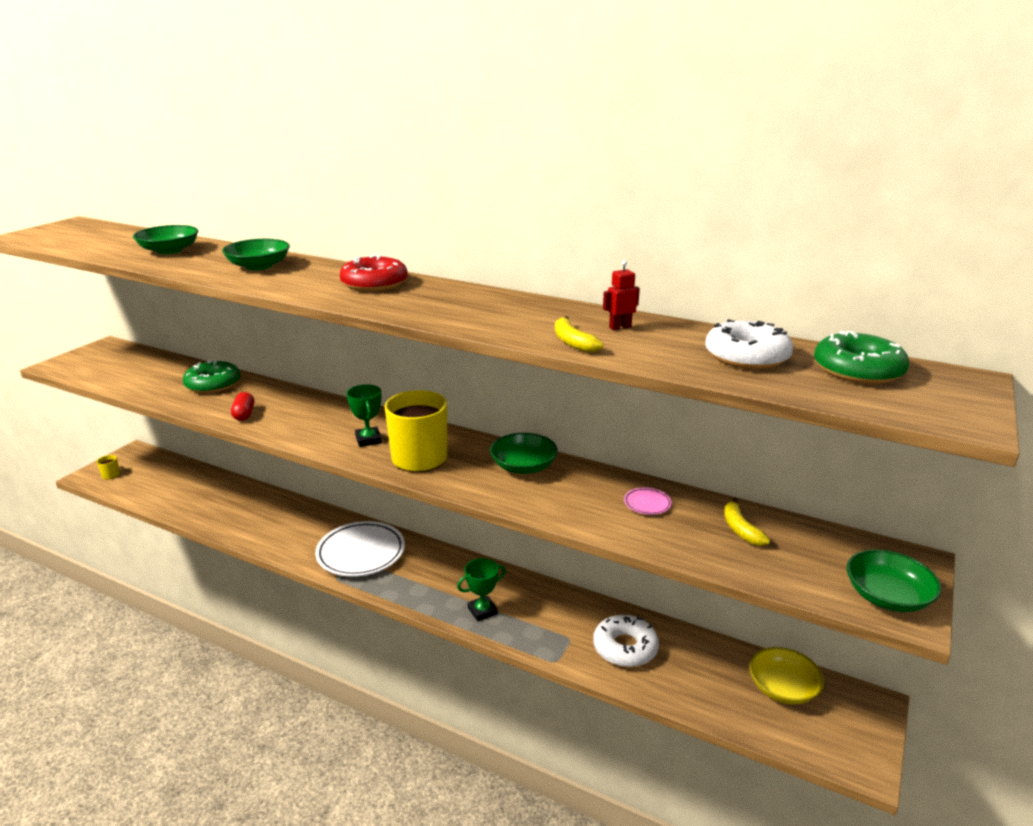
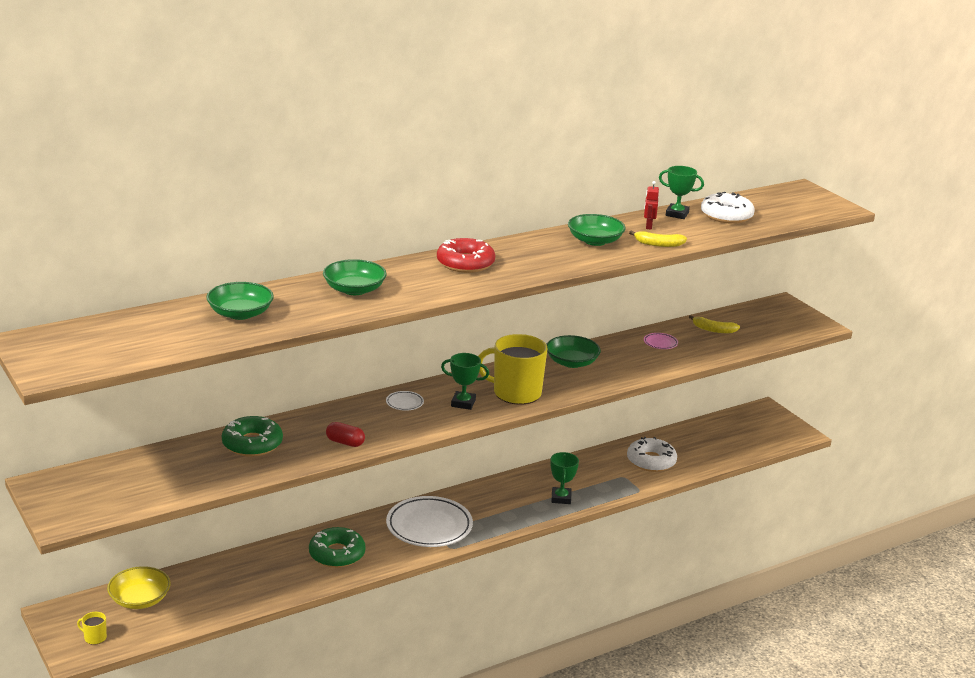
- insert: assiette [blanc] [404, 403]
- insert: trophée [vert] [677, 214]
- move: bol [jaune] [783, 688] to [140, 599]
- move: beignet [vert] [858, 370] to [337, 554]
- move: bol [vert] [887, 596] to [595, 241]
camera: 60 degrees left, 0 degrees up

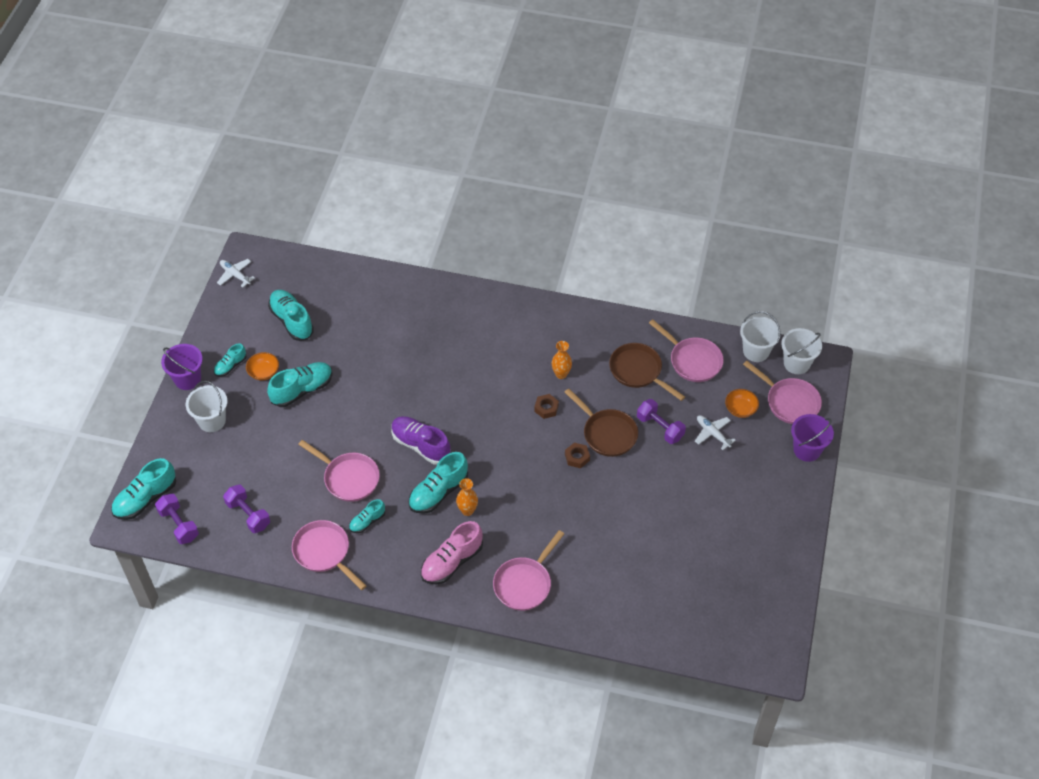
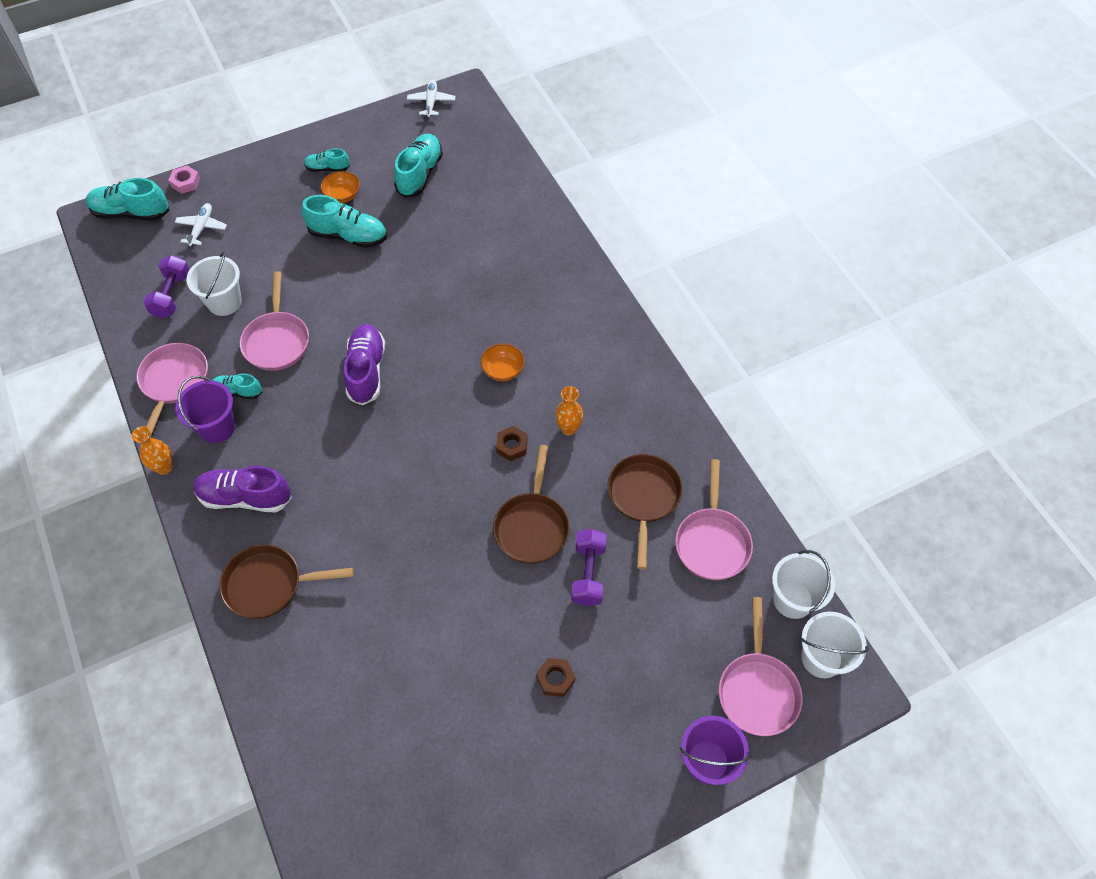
- delete: haltère [violet] [179, 525]
- delete: chaussure [turquoise] [438, 492]
- insert: écrou [rose] [186, 183]
- move: seau [violet] [187, 379] to [217, 427]
- move: seau [blanc] [212, 421] to [224, 302]
- move: vase [orange] [467, 510] to [164, 467]
- move: écrou [marron] [577, 457] to [555, 679]
- move: avion [blanc] [712, 433] to [202, 228]
- move: bol [orange] [740, 409] to [503, 370]
- recolor: chaussure [rose] [452, 562] to chaussure [violet] [245, 497]
- recolor: poêle [rose] [525, 583] to poêle [marron] [269, 584]
camera: 50 degrees right, 5 degrees up

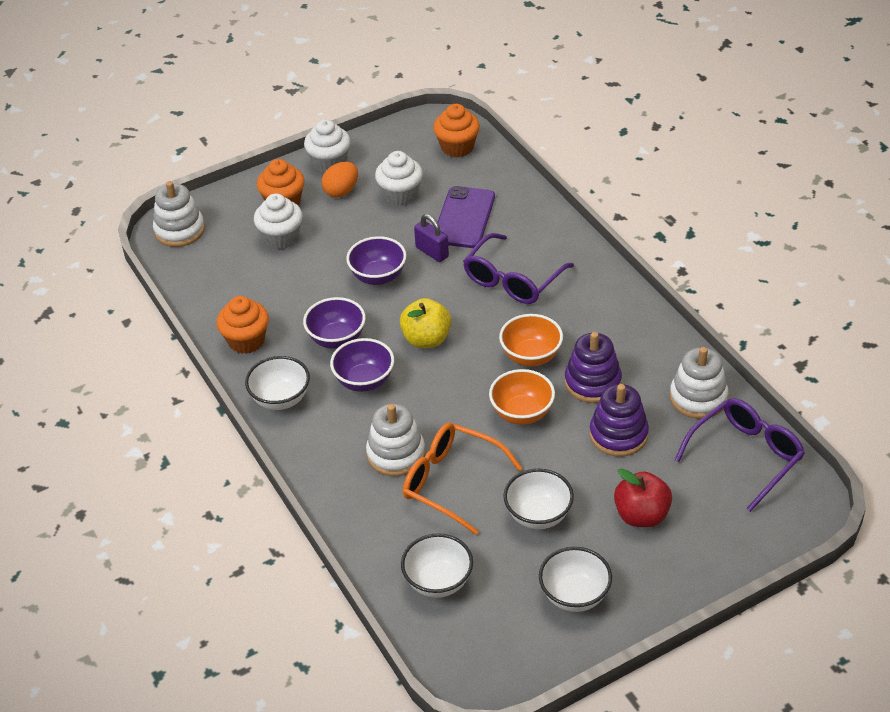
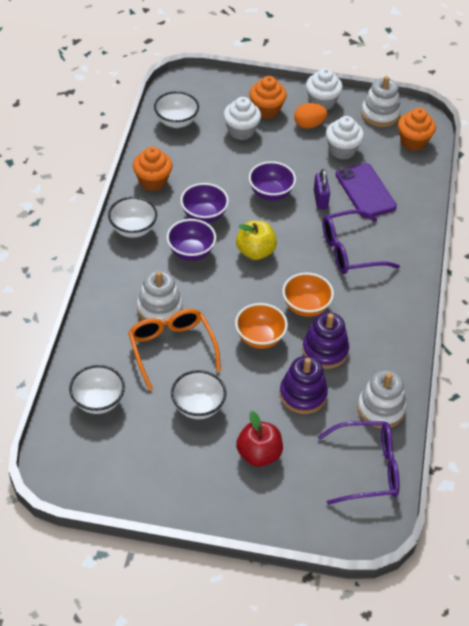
- move: jouet à empiler [blanc] [179, 230] to [380, 114]
- move: bol [blanc] [574, 596] to [176, 122]
- rotate: téléphone [violet] [464, 218] = [365, 191] 75 degrees counterclockwise
camera: 35 degrees right, 5 degrees up

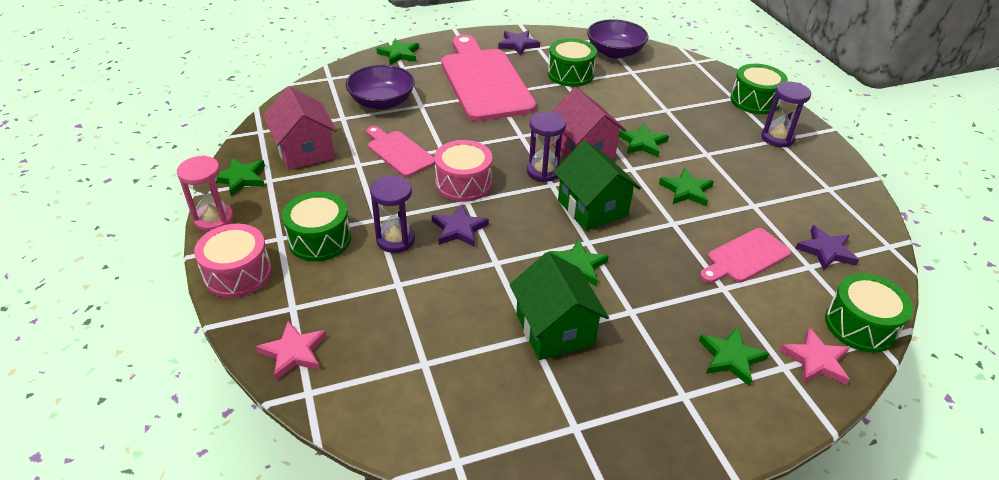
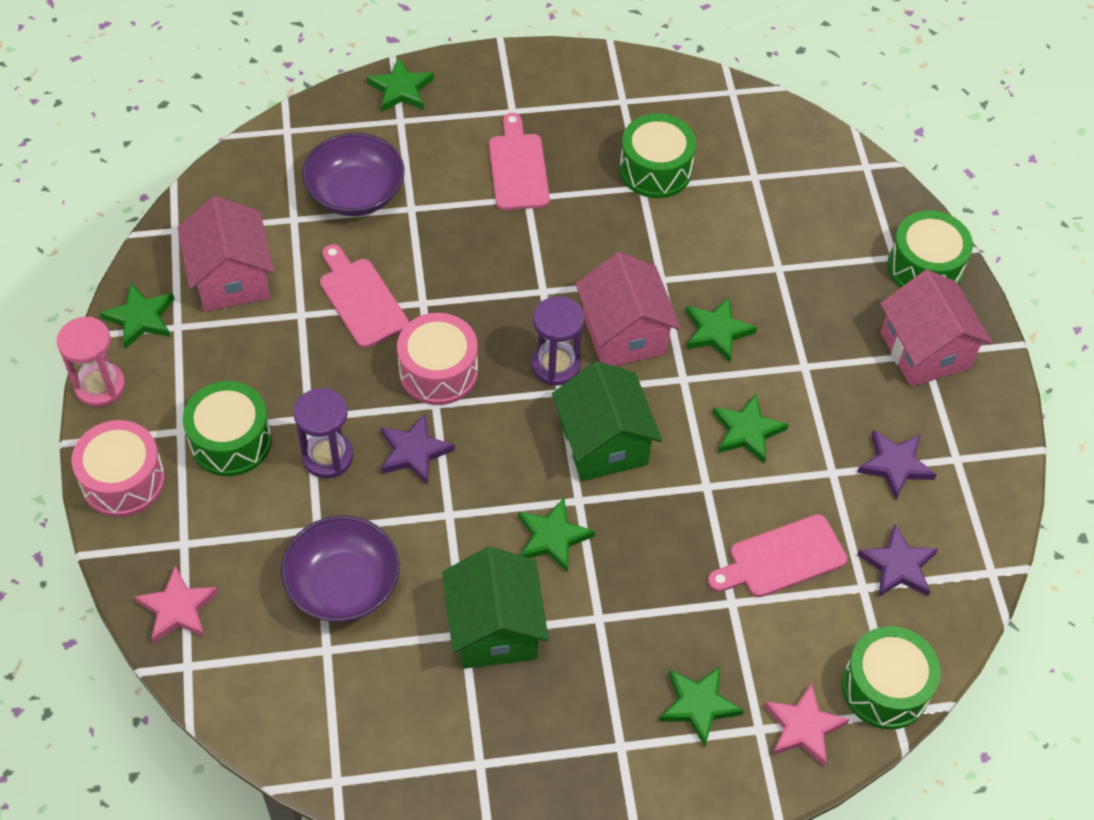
- move: étoile [violet] [518, 44] to [895, 465]
- move: bol [violet] [615, 52] to [343, 585]
- replace: sablier [violet] [777, 138] to maison [rose] [925, 350]
- resize: planche à découper [rose] [484, 81] = [518, 168] x0.51
camera: 10 degrees right, 15 degrees up

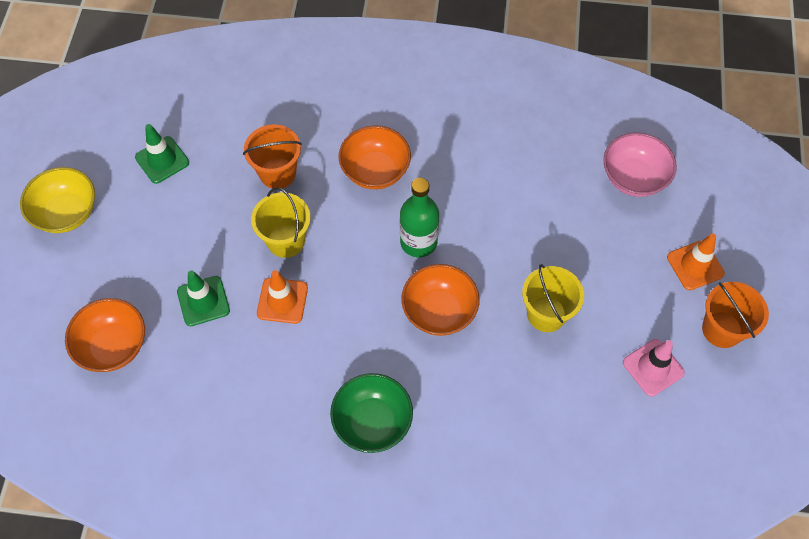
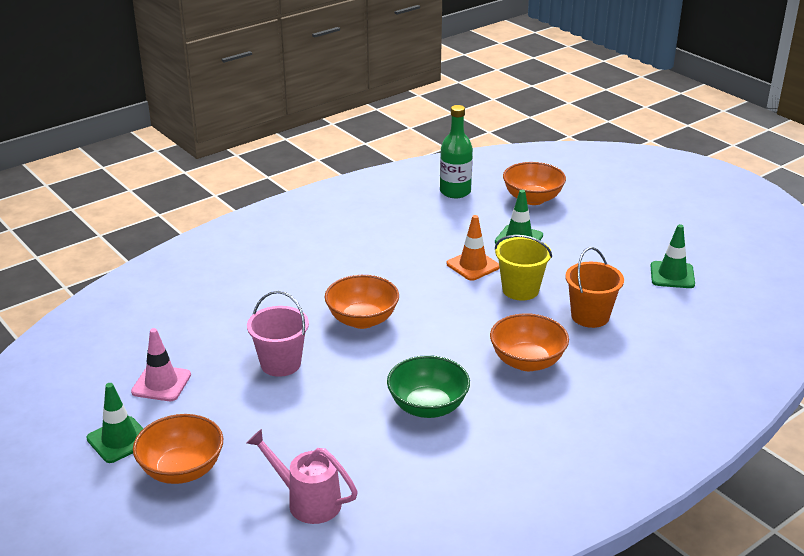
- delete: bol [jaune] [66, 213]
- move: bol [vert] [372, 422] to [428, 407]
- move: bouteille [vert] [418, 242] to [455, 192]
- replace: bol [rose] [633, 178] to arrosoir [rose] [307, 501]
- replace: cône de chantier [orange] [695, 265] to bol [orange] [182, 470]
- replace: seau [orange] [722, 329] to cône de chantier [vert] [119, 440]
- recolor: seau [jaune] [546, 314] to seau [rose] [280, 364]
camera: 135 degrees right, 30 degrees down

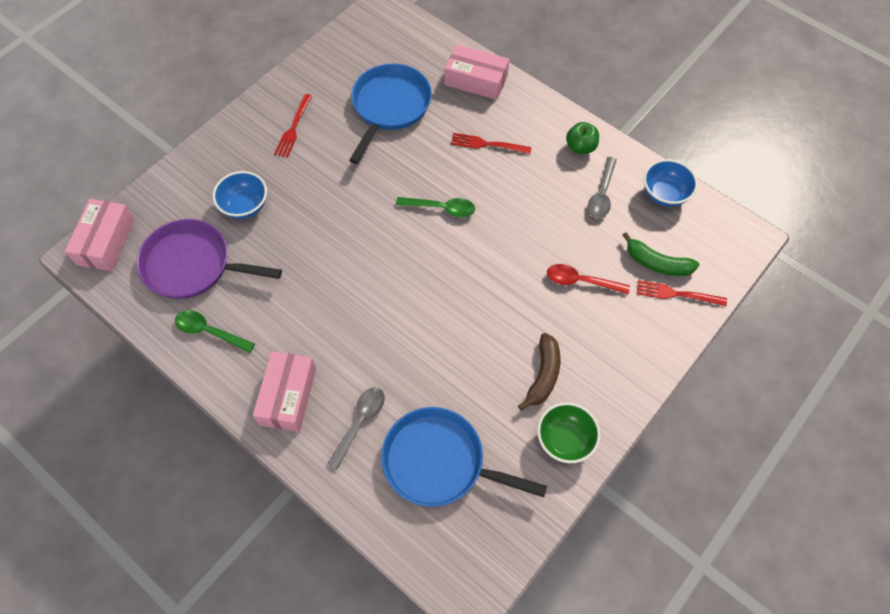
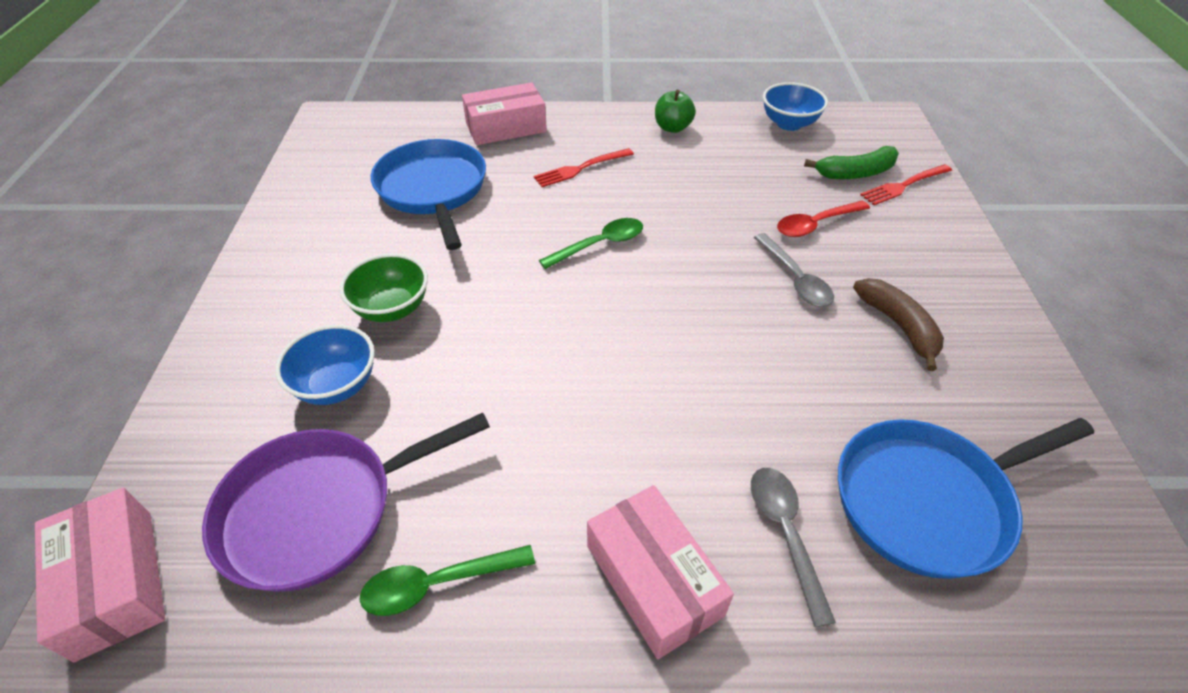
- delete: fourchette [rouge] [293, 128]
- move: bol [vert] [565, 440] to [392, 308]
- move: cuillère [gris] [602, 194] to [795, 278]
camera: 40 degrees left, 15 degrees down

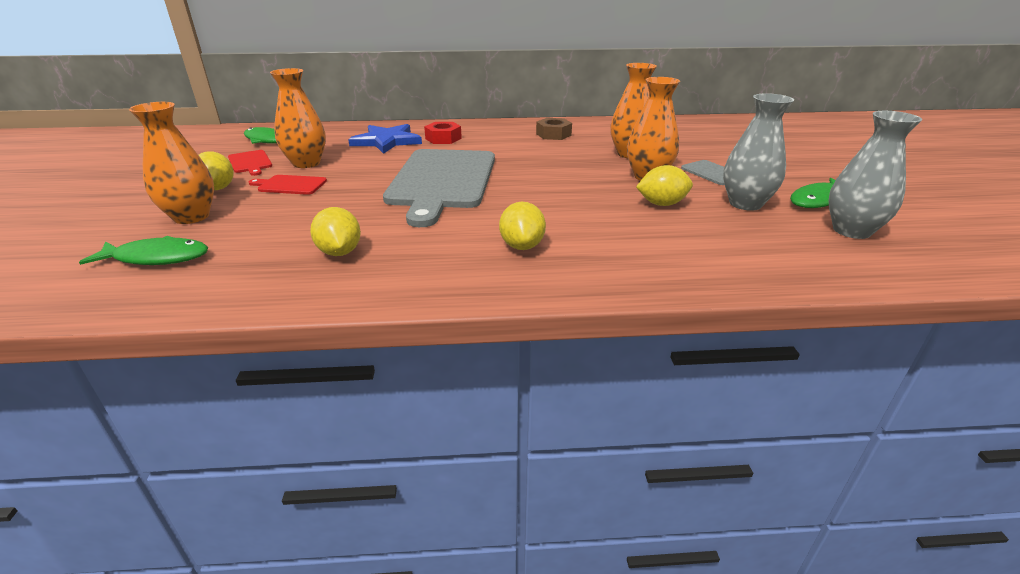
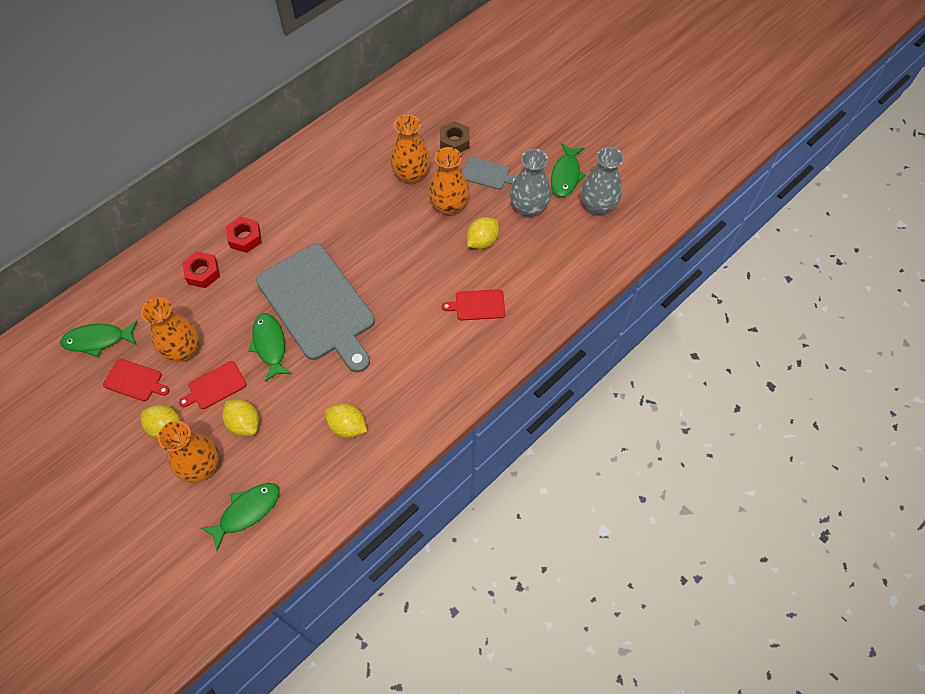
- insert: poisson [vert] [270, 345]
- insert: planche à découper [rouge] [477, 305]
- move: citron [jaune] [522, 246] to [244, 423]
- move: écrou [marron] [553, 134] to [454, 142]
- replace: étoile [bleu] [387, 141] to écrou [rouge] [203, 273]
camera: 40 degrees left, 30 degrees up

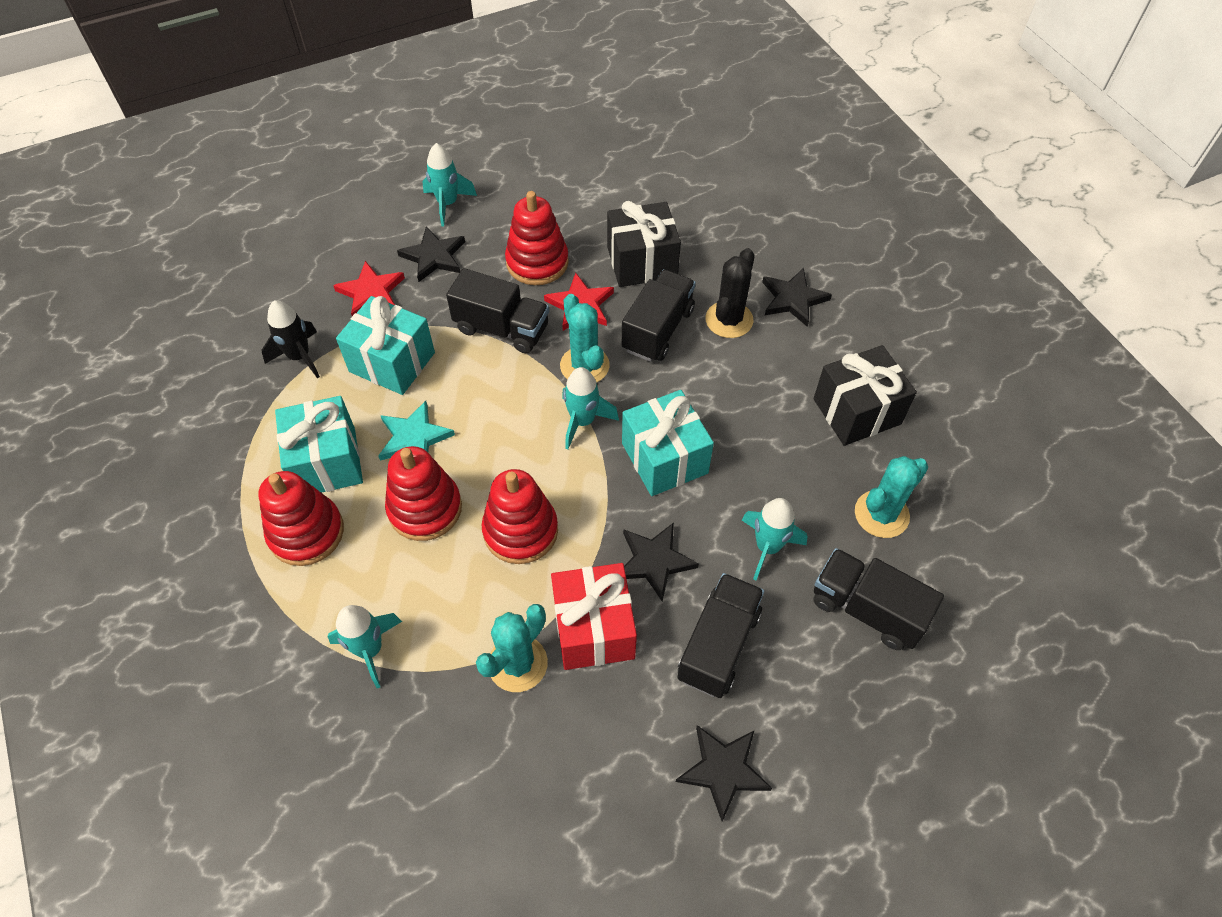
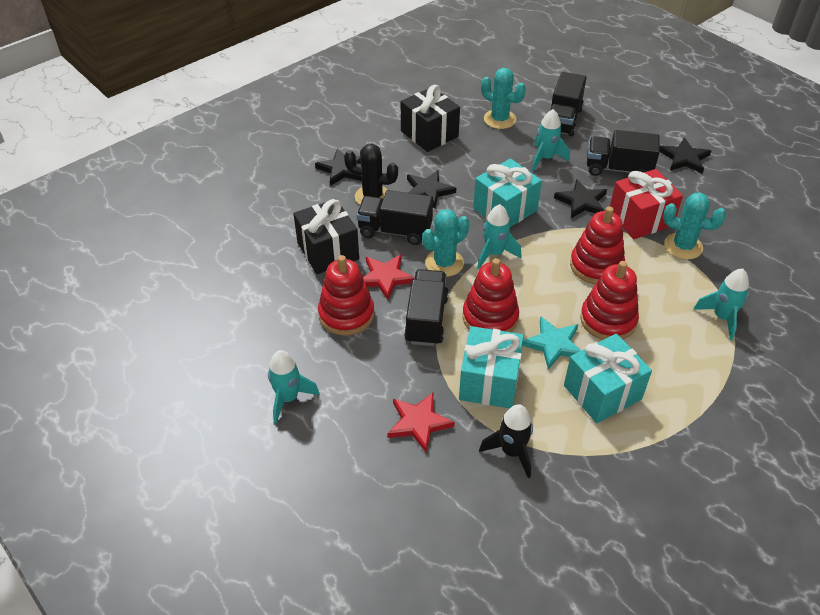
- move: jouet à empiler [rouge] [306, 532] to [490, 317]
- move: étoile [noir] [434, 256] to [428, 191]
camera: 105 degrees left, 10 degrees down

